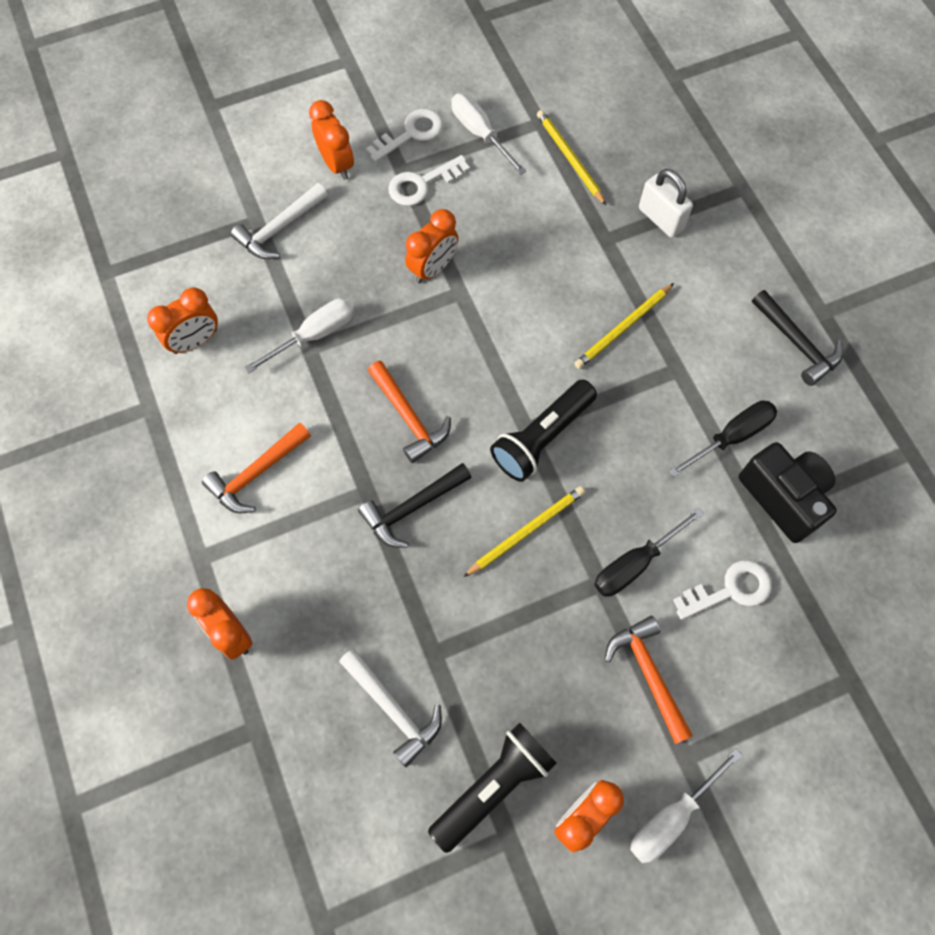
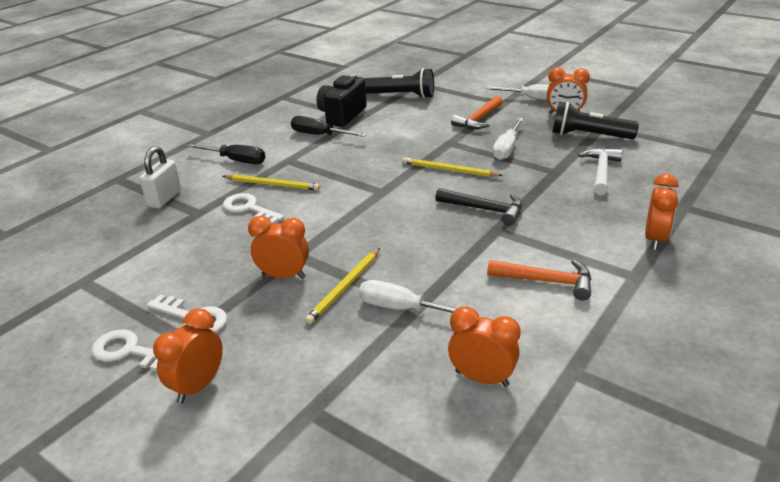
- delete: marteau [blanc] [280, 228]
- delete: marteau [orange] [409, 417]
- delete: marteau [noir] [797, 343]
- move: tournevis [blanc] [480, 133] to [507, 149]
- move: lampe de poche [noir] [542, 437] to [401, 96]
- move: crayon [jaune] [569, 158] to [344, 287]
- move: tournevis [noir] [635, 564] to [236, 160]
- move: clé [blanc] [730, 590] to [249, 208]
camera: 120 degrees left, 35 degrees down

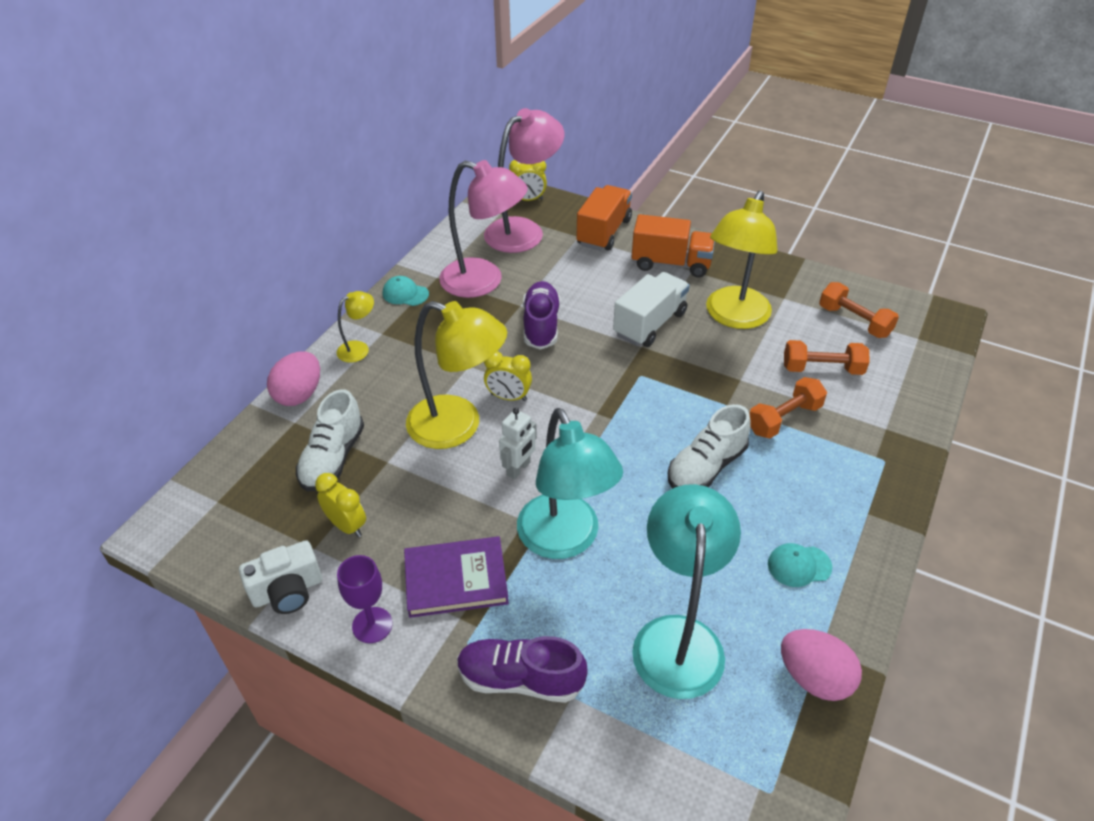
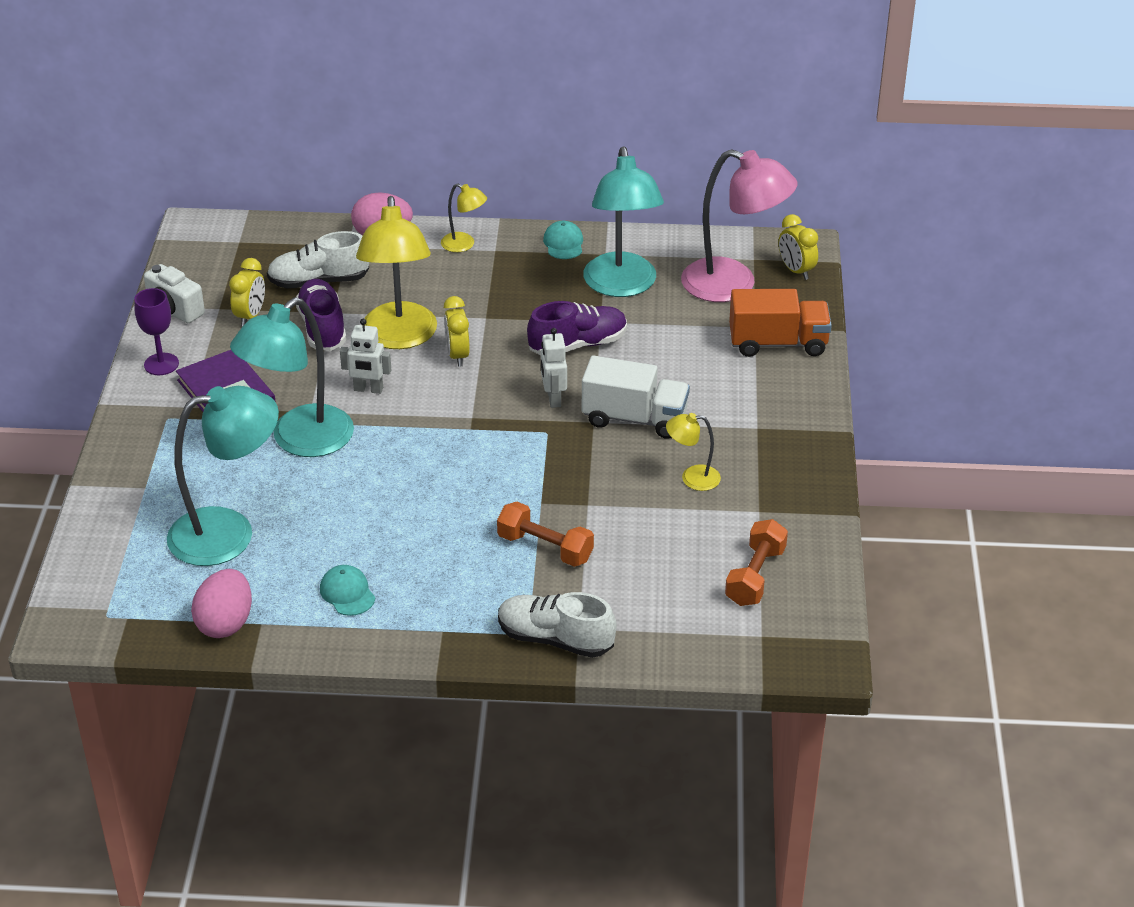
- delete: camion [orange] [671, 264]
- delete: haltère [orange] [822, 369]
- insert: robot [blanc] [553, 398]
- move: chaussure [violet] [520, 679] to [322, 328]
- move: chaussure [blanc] [706, 467] to [555, 639]
- recolor: lampe [rose] [484, 281] to lampe [turquoise] [622, 286]
- resize: lampe [jaune] [733, 317] = [692, 478] x0.47
camera: 65 degrees right, 5 degrees down

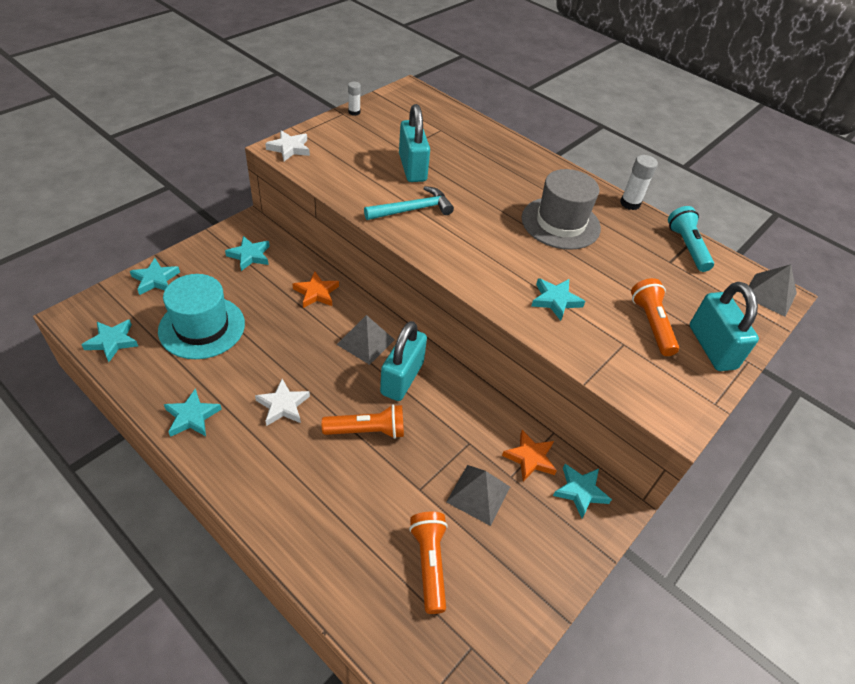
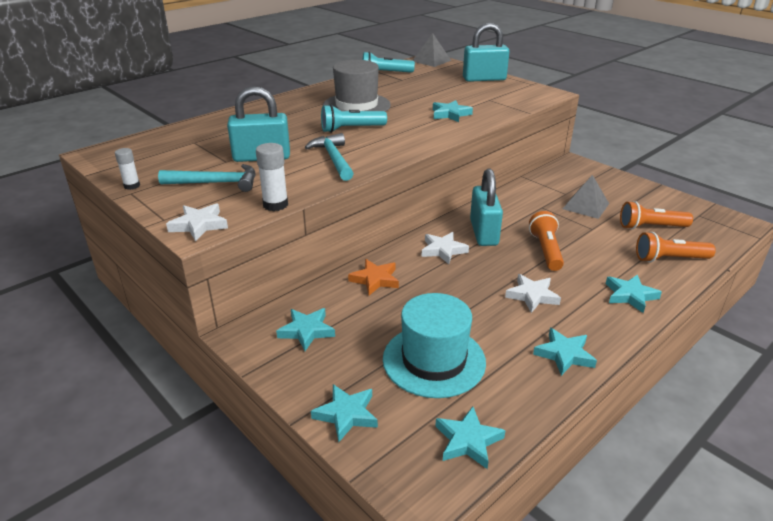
- delete: étoile [orange] [530, 458]
- insert: marteau [turquoise] [216, 183]
- insert: lampe de poche [turquoise] [351, 129]
- move: étoile [turquoise] [580, 491] to [630, 295]
- move: bâton de colle [blanc] [630, 203] to [275, 205]
- move: lampe de poche [orange] [651, 324] to [669, 259]
- replace: pyramide [gris] [365, 342] to étoile [blanc] [443, 250]
- rotate: cadenas [turquoise] [402, 378] = [484, 233] 60 degrees clockwise
camera: 80 degrees left, 15 degrees down

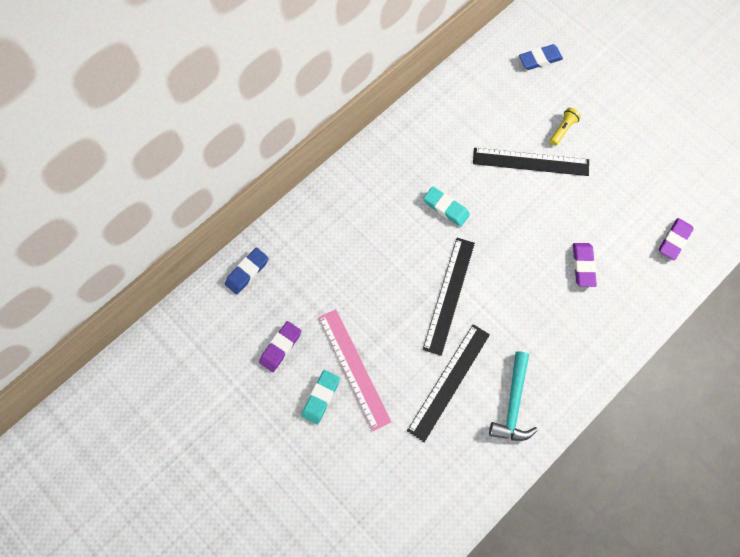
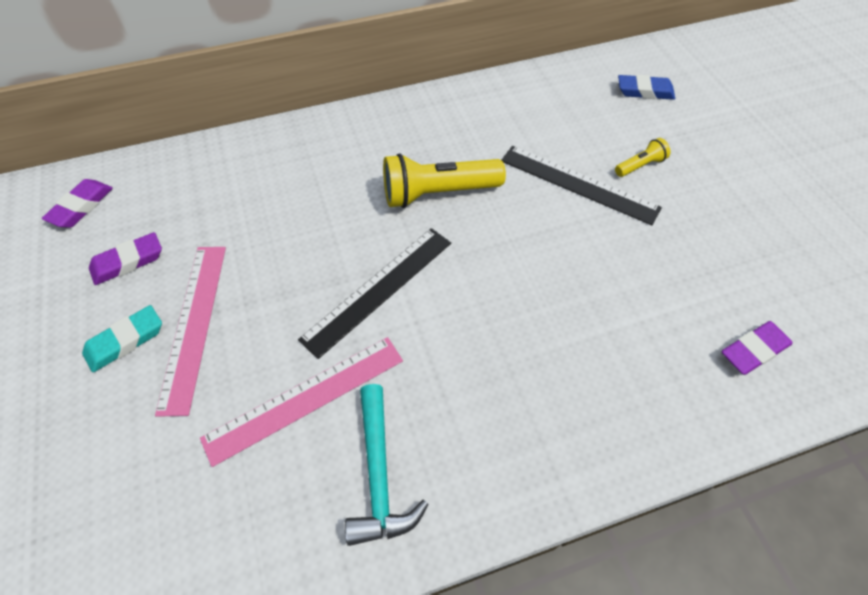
- delete: gomme [bleu] [247, 272]
- move: gomme [violet] [583, 265] to [81, 207]
- replace: gomme [turquoise] [446, 208] to lampe de poche [jaune] [438, 193]
- recolor: règle [noir] [449, 381] to règle [rose] [305, 398]
- rotate: marteau [turquoise] [513, 403] = [379, 474] 45 degrees counterclockwise
camera: 25 degrees right, 15 degrees down

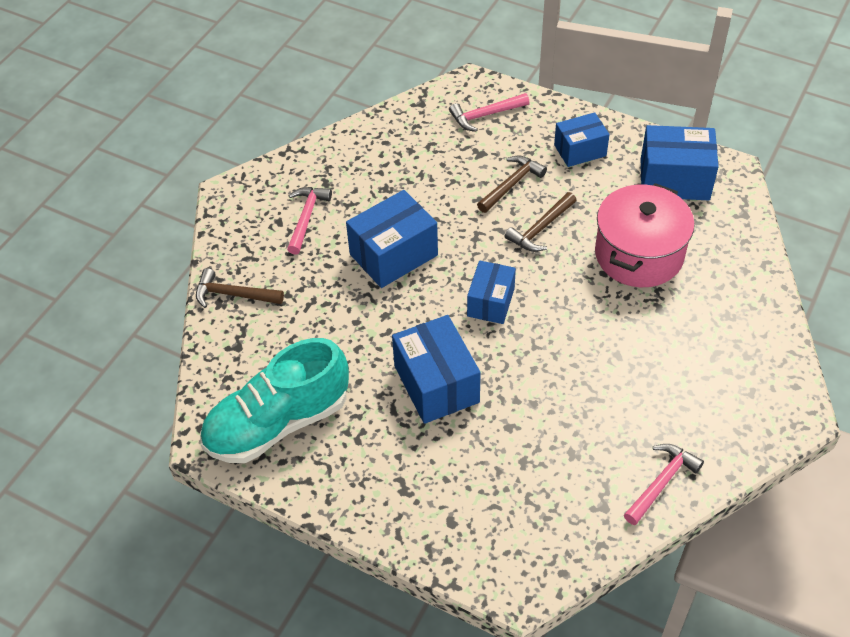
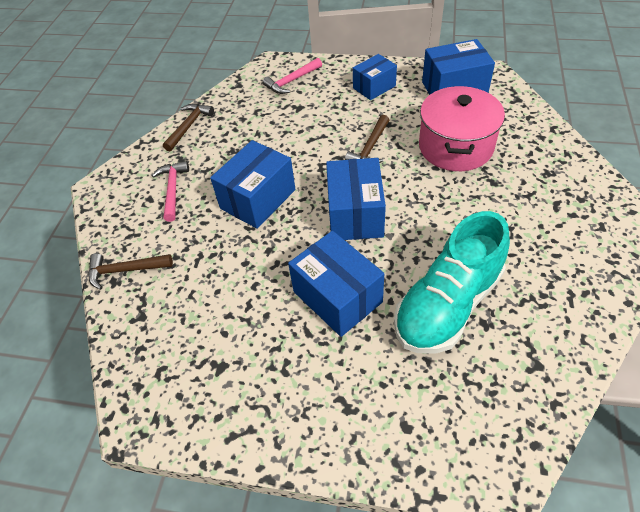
- delete: marteau [rose] [661, 482]
- move: chaussure [turquoise] [277, 423] to [447, 305]
- move: marteau [marron] [511, 184] to [189, 126]
- resize: boîte [bleu] [491, 302] = [355, 214] x1.54
camera: 15 degrees left, 0 degrees up

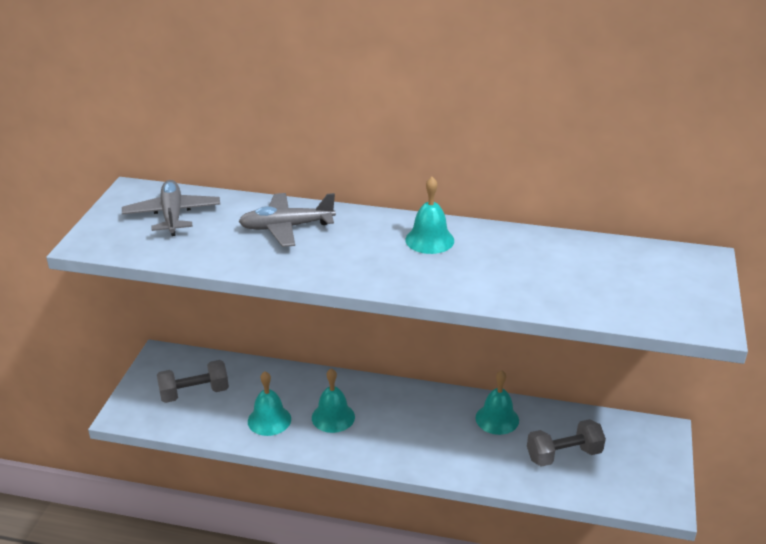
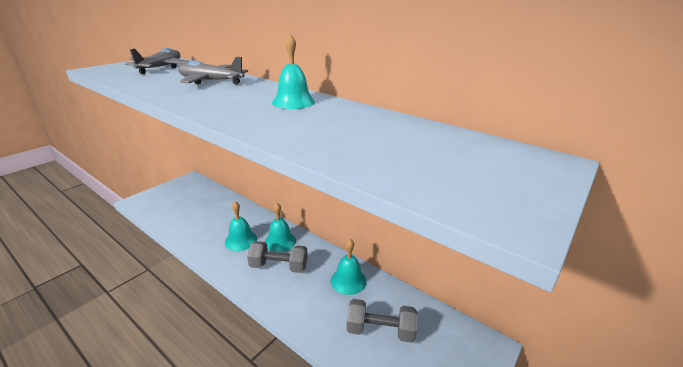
- move: haltère [gris] [194, 393] to [279, 266]
- move: cloche [turquoise] [269, 420] to [280, 241]
camera: 25 degrees right, 5 degrees down

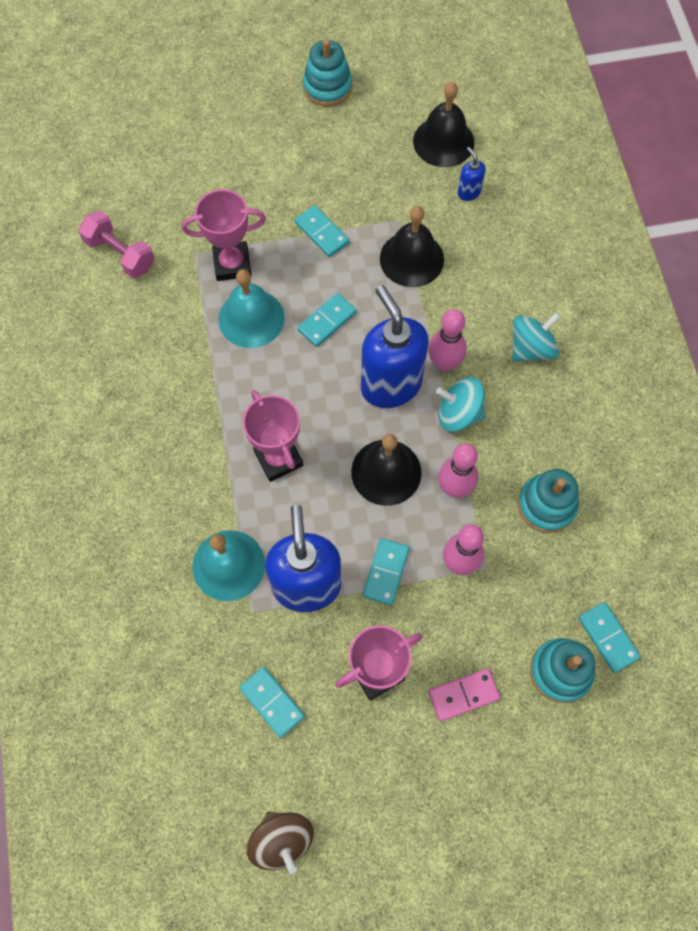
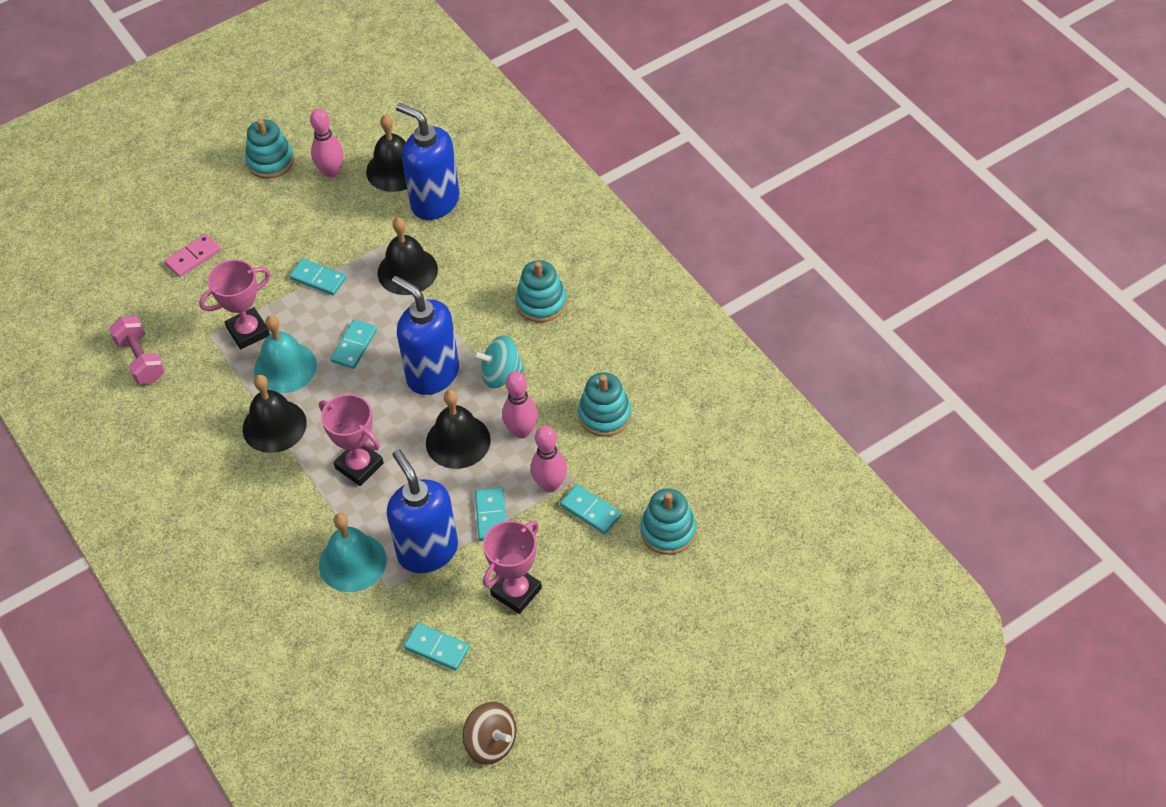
- insert: cloche [noir] [274, 426]
- move: domino [rose] [463, 695] to [193, 257]
- move: quille [rose] [444, 363] to [331, 172]
- move: domino [turquoise] [608, 637] to [590, 510]
- replace: toupie [turquoise] [531, 348] to jouet à empiler [turquoise] [541, 303]
- rotate: haltère [rose] [120, 254] = [141, 360] 45 degrees clockwise
- resize: distributeur de savon [bleu] [468, 192] = [434, 202] x2.36
camera: 20 degrees left, 15 degrees down

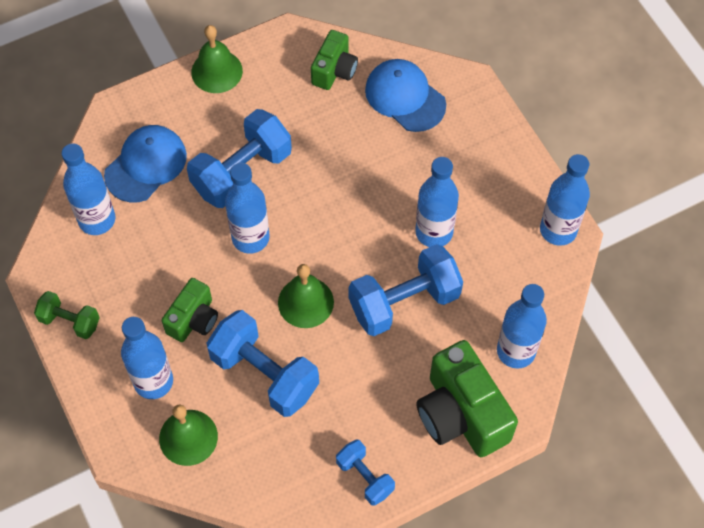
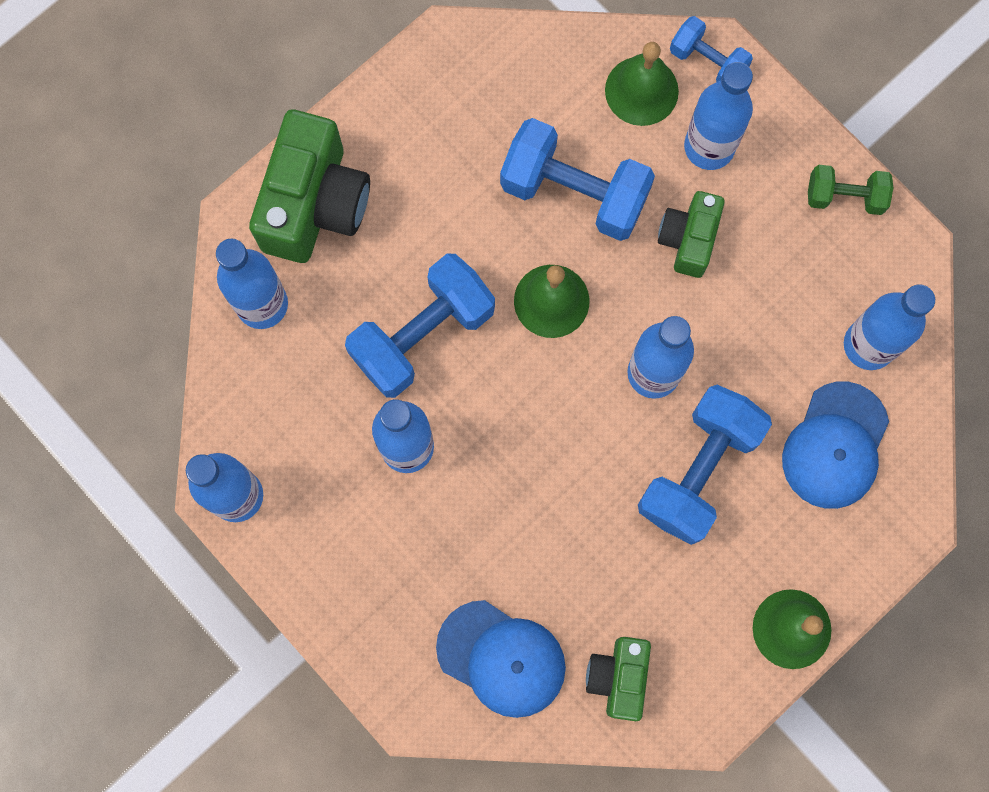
- move: haltère [bleu] [365, 477] to [708, 62]
- rotate: appareil photo [vert] [461, 414] = [315, 204] 60 degrees clockwise
camera: 165 degrees right, 15 degrees up

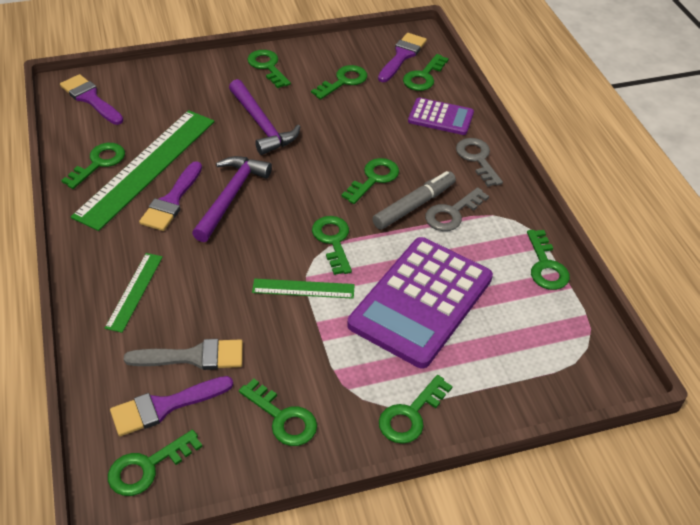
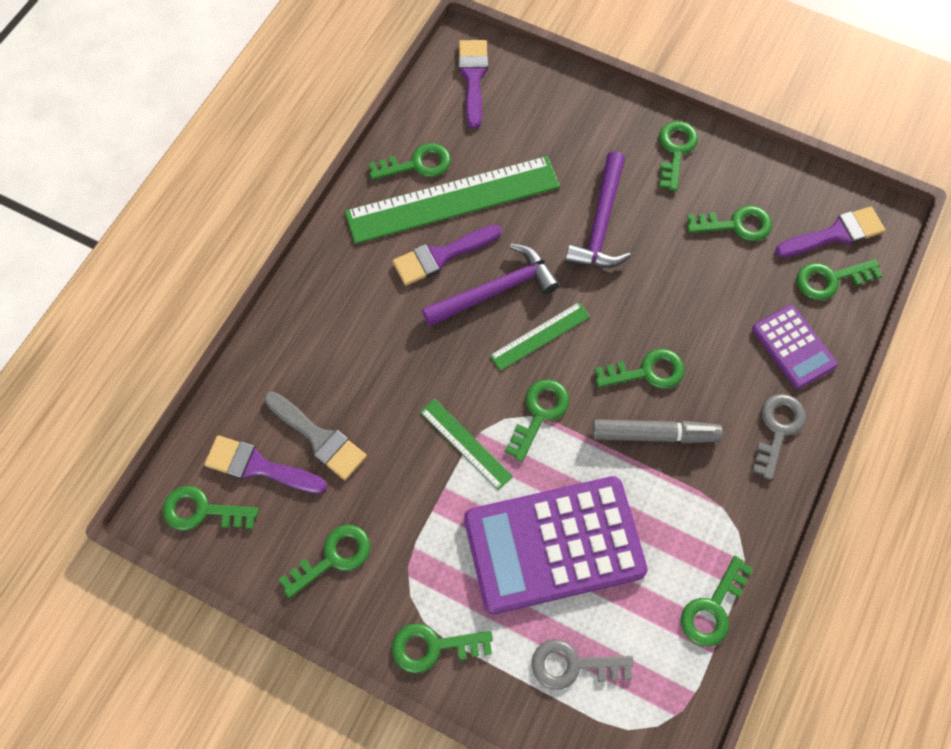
- move: règle [vert] [134, 291] to [540, 336]
- move: clé [gris] [452, 213] to [572, 665]
- rotate: clé [vert] [283, 418] = [333, 557] 120 degrees counterclockwise
camera: 45 degrees right, 20 degrees up

